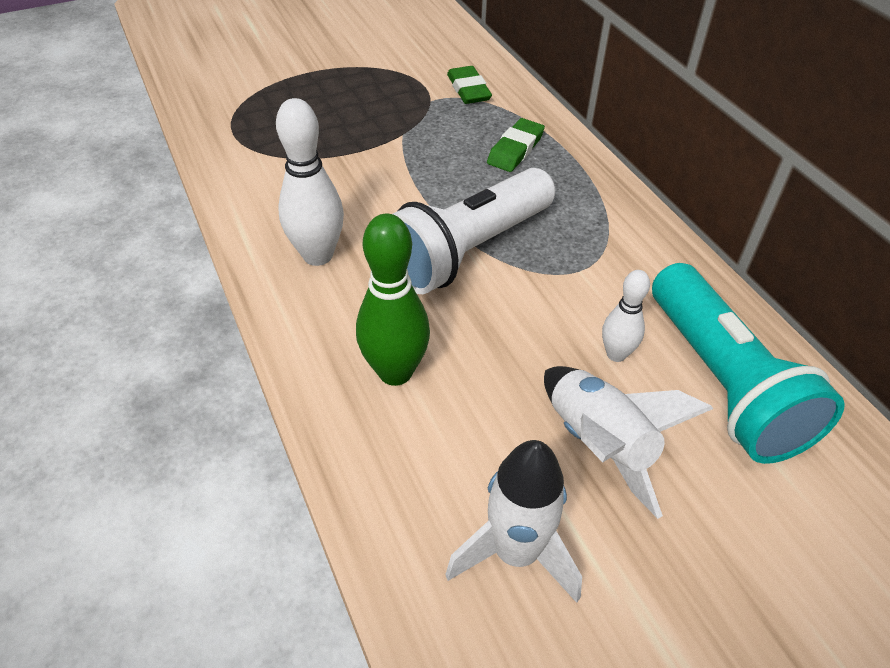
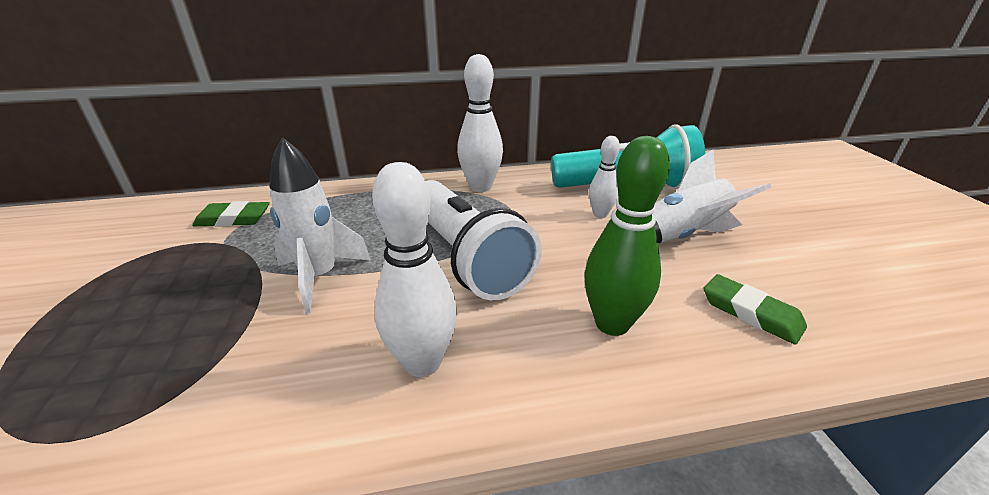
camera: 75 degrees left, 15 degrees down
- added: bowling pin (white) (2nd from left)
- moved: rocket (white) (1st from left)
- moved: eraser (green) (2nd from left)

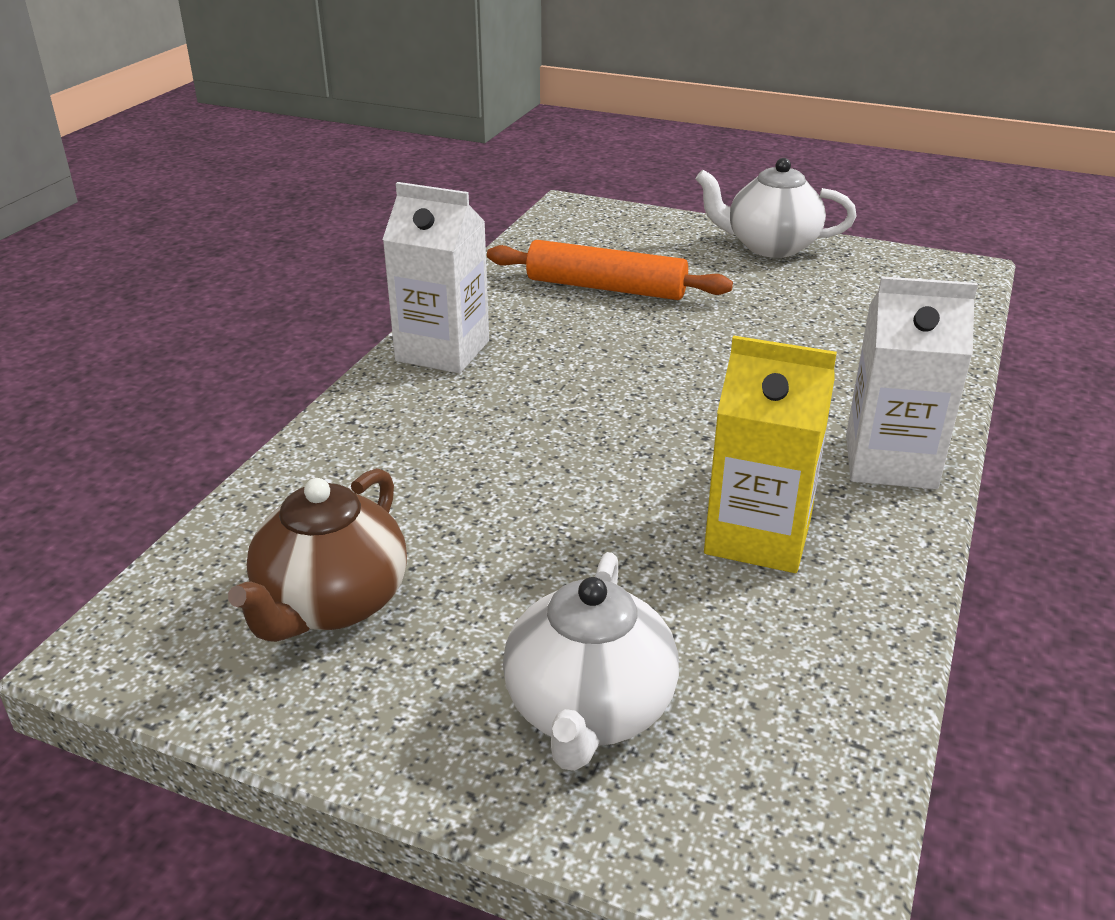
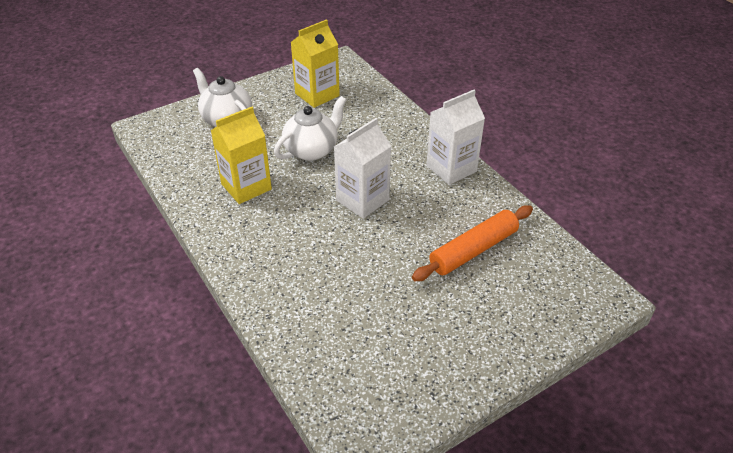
camera: 125 degrees right, 10 degrees up
- moved: teapot (white) (2nd from left)
- moved: carton (white) (2nd from left in the first image) to carton (white) (1st from left)
- replaced: teapot (brown) to carton (yellow) (2nd from left)

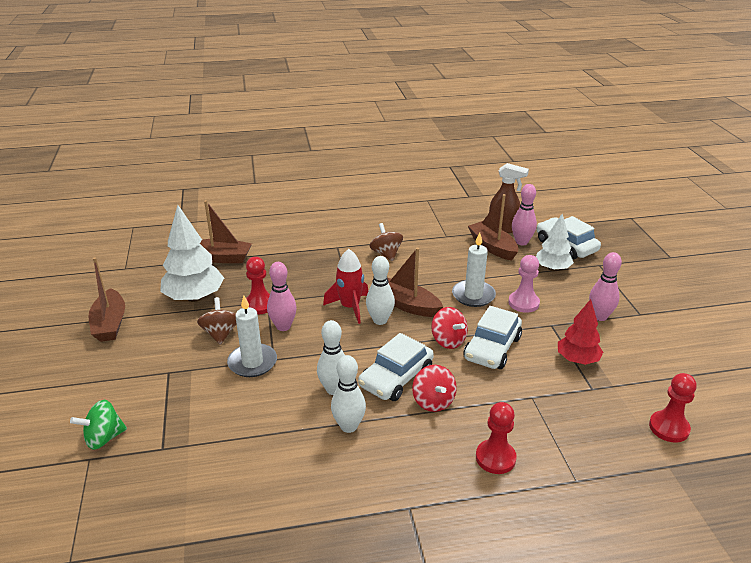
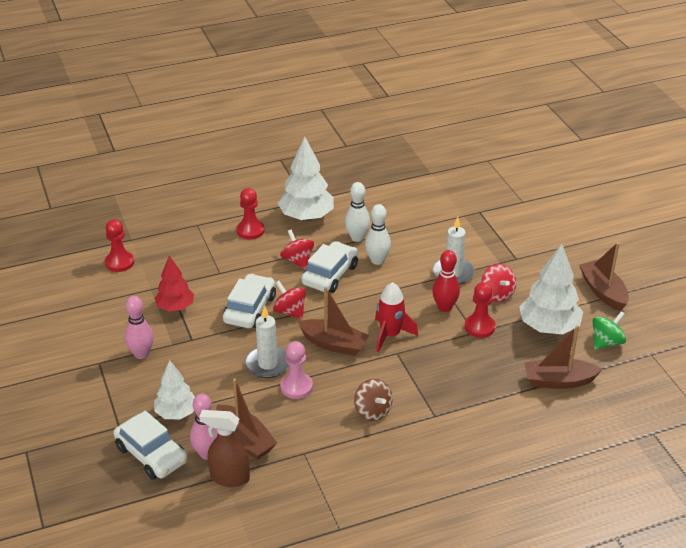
camera: 170 degrees right, 5 degrees up
- removed: bowling pin (white) (3rd from left)
- added: tree (white) (2nd from left)
- moved: spinning top (green)
- moved: pawn (pink)
- recoloured: spinning top (brown) (1st from left) to spinning top (red) (3rd from left)
- recoloured: bowling pin (pink) (1st from left) to bowling pin (red)

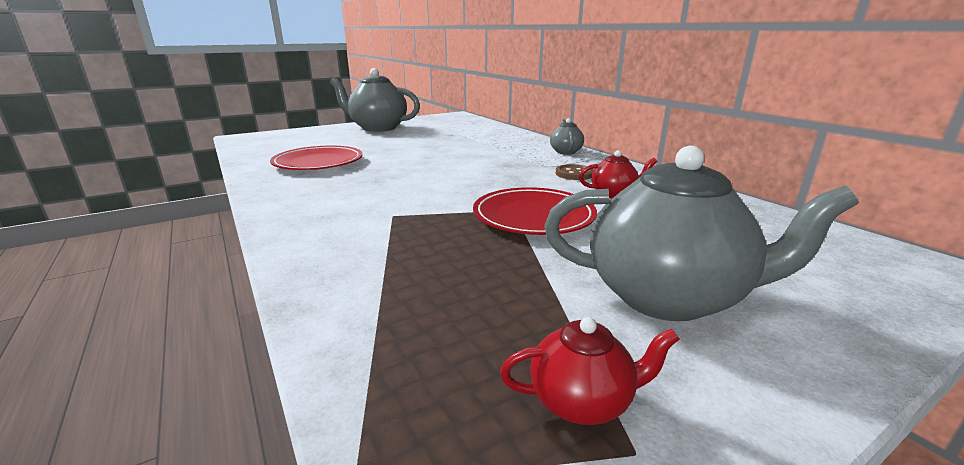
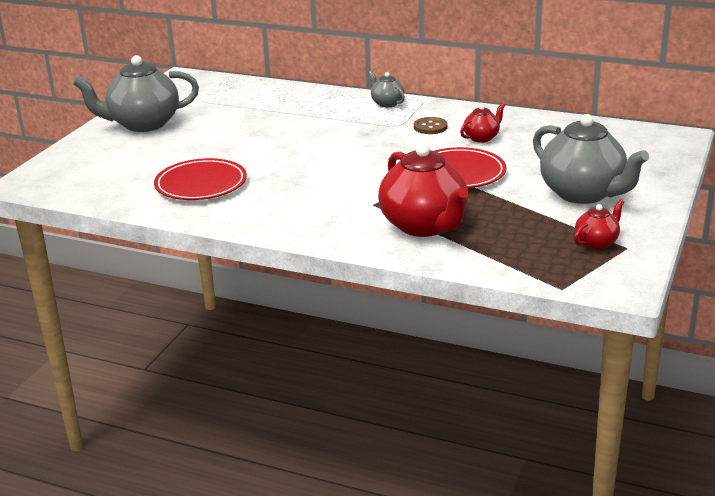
camera: 35 degrees left, 5 degrees up
- added: teapot (red) (1st from left)
- turned: teapot (grey) (3rd from left) 75 degrees clockwise

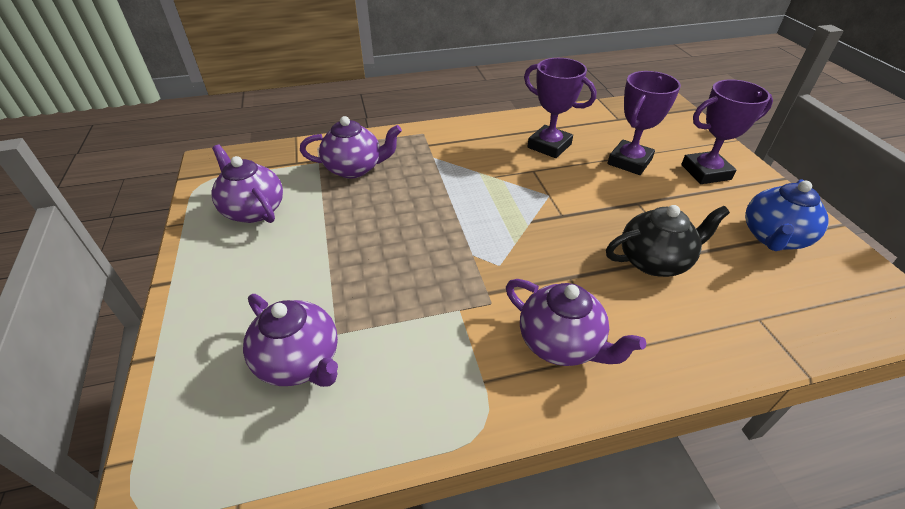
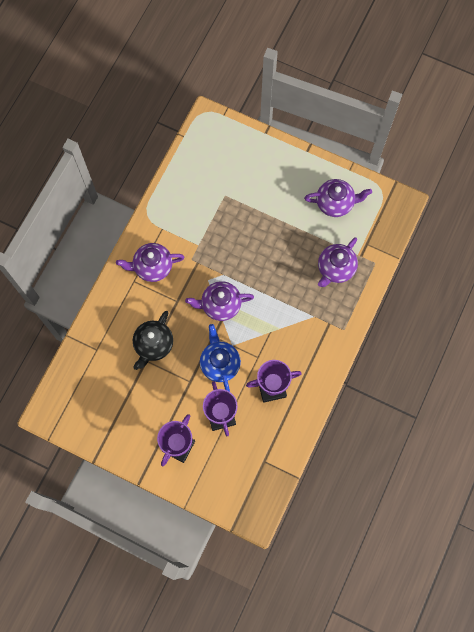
camera: 130 degrees right, 30 degrees up
- moved: teapot (purple) (2nd from left)
- moved: teapot (blue)

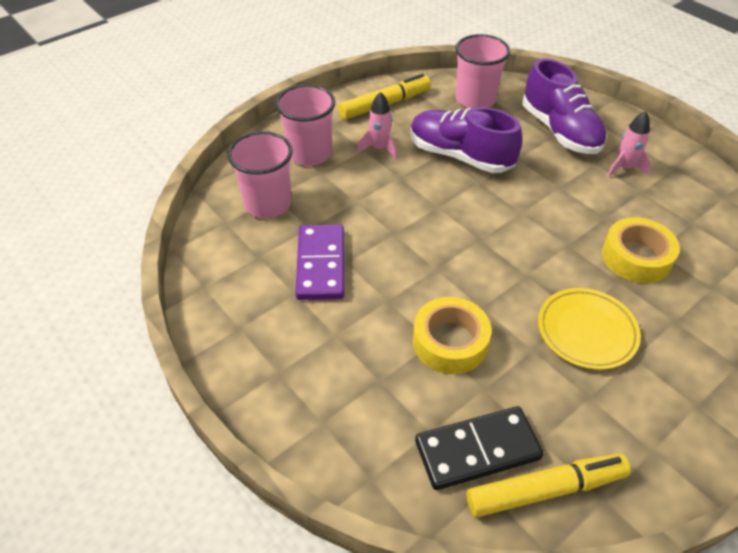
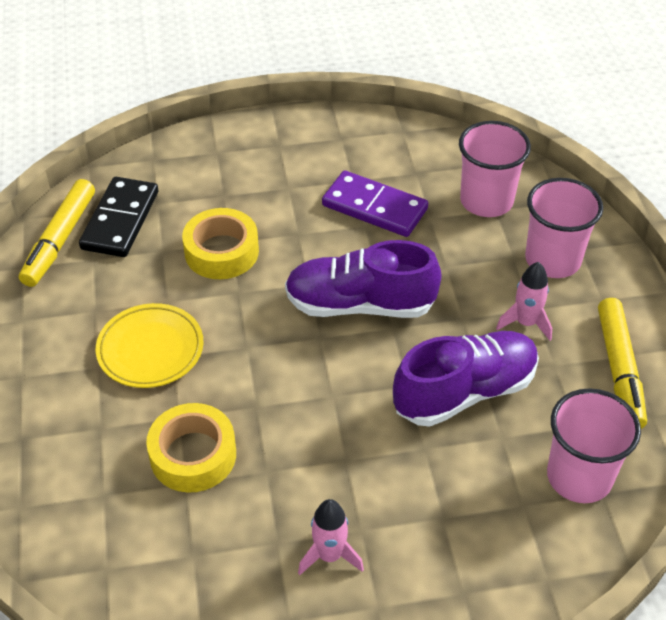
camera: 120 degrees right, 0 degrees up
- moved: shoe (purple) (2nd from left in the first image) to shoe (purple) (1st from left)

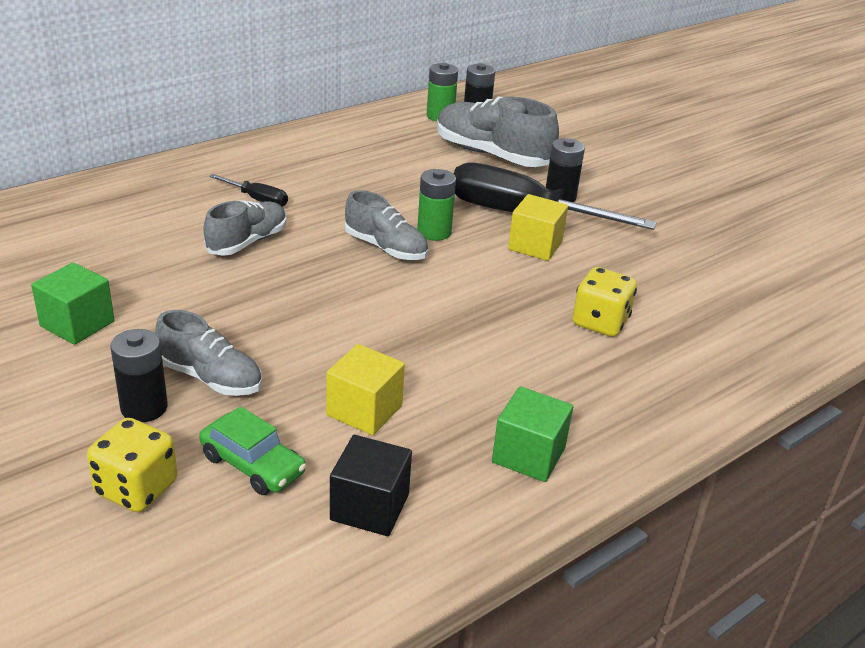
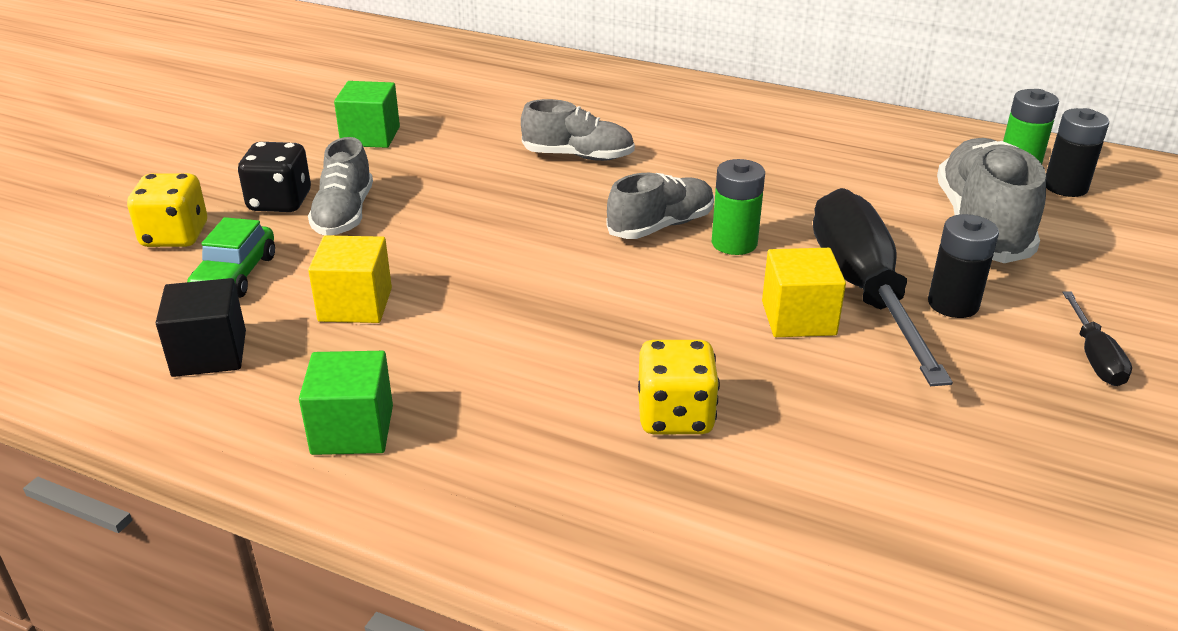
camera: 65 degrees right, 0 degrees up
- moved: screwdriver (black) (1st from left in the first image) to screwdriver (black) (2nd from left)
- replaced: battery (black) (1st from left) to dice (black)
- turned: shoe (grey) (3rd from left) 135 degrees counterclockwise

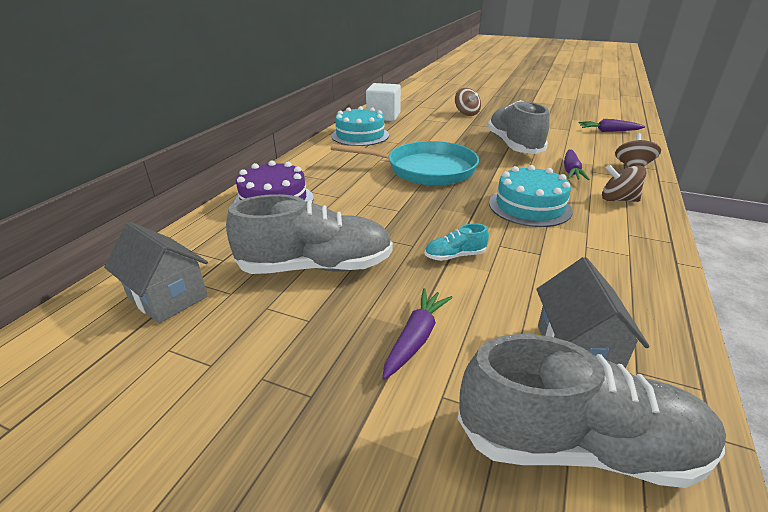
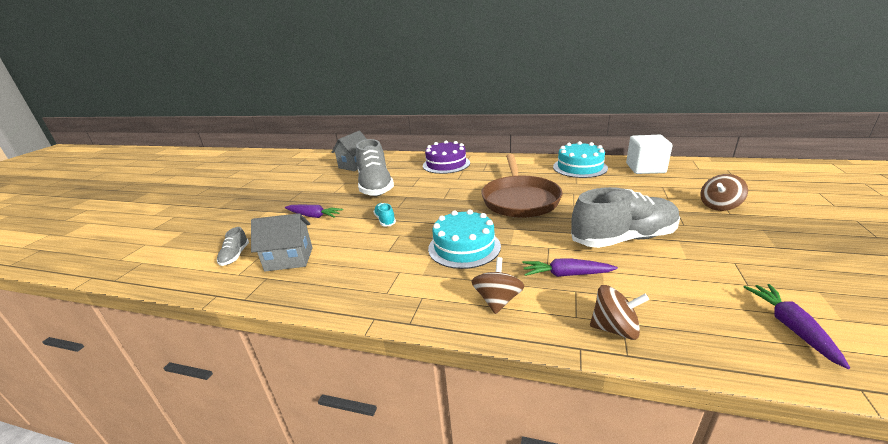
camera: 85 degrees right, 5 degrees down
- recoloured: pan (turquoise) to pan (brown)
- resized: shoe (grey) (3rd from left in the first image) x0.43

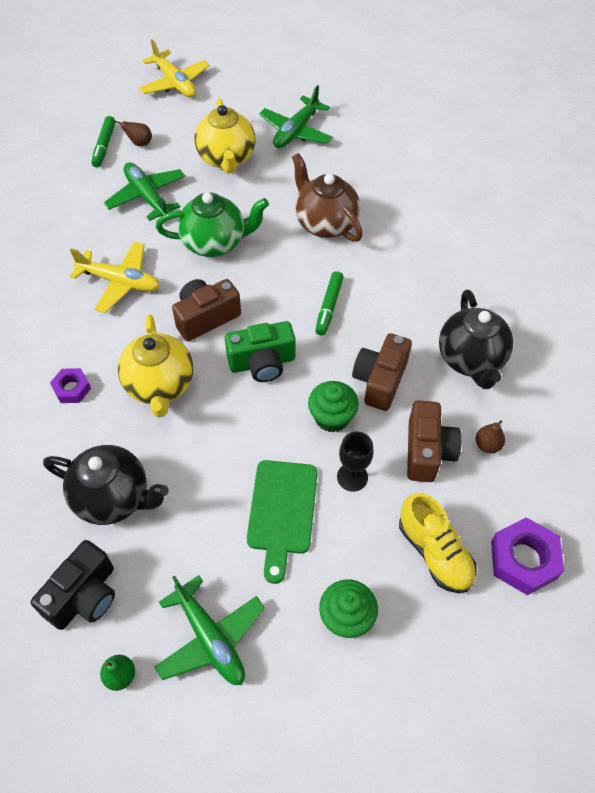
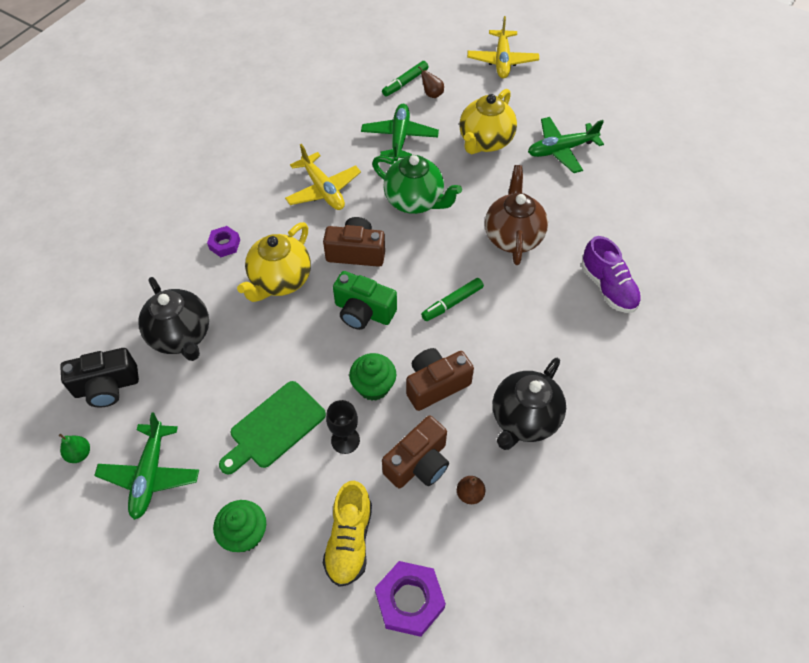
camera: 40 degrees right, 0 degrees up
- added: shoe (purple)

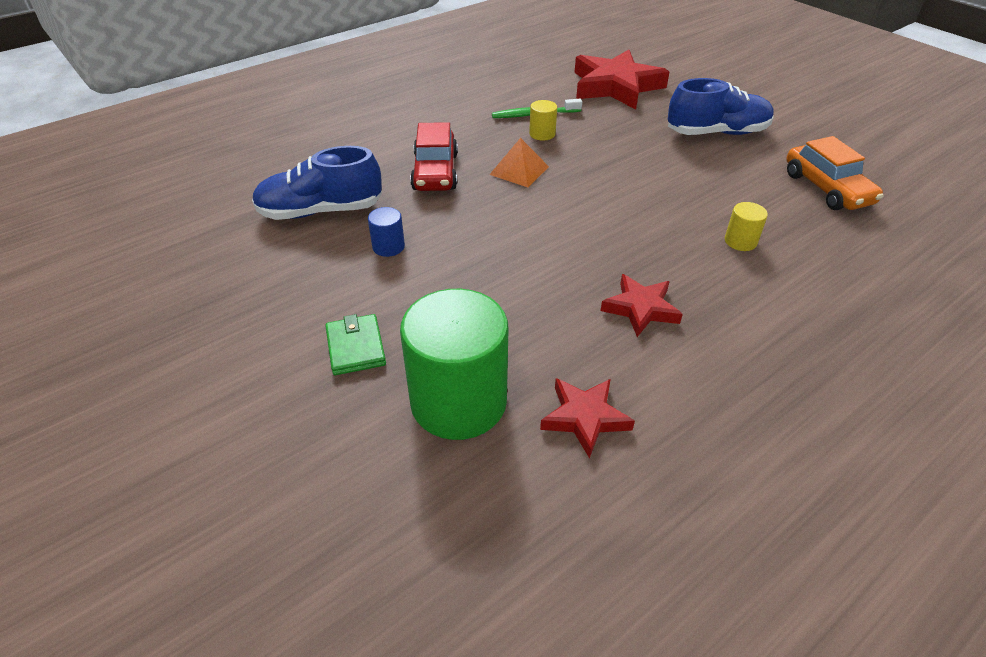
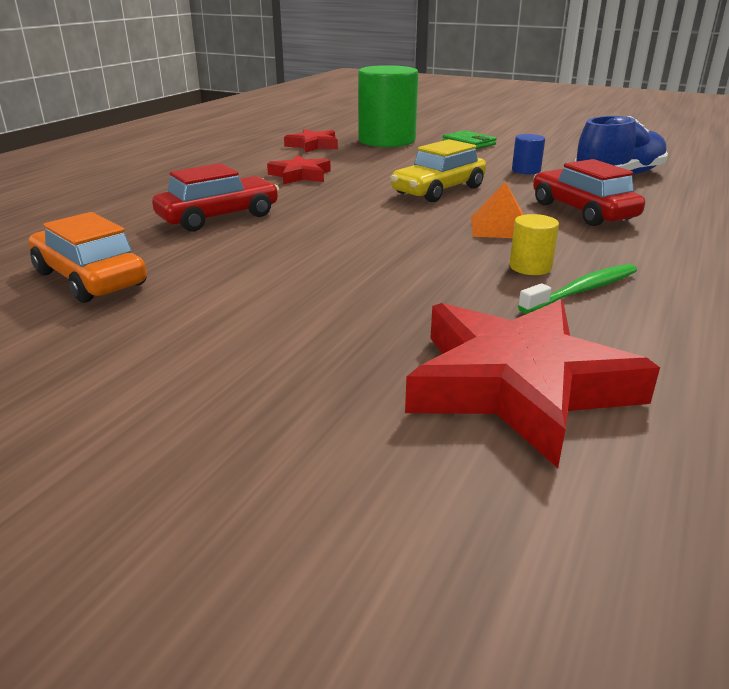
camera: 155 degrees right, 15 degrees down
- removed: shoe (blue) (2nd from left)
- added: car (yellow)
- replaced: cylinder (yellow) (2nd from left) to car (red) (1st from left)

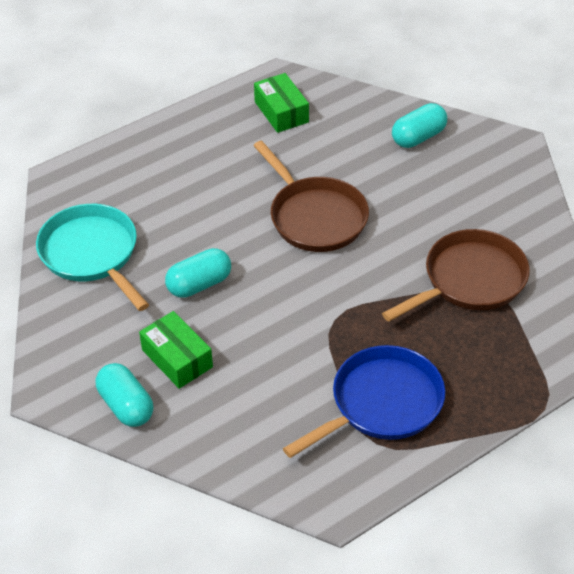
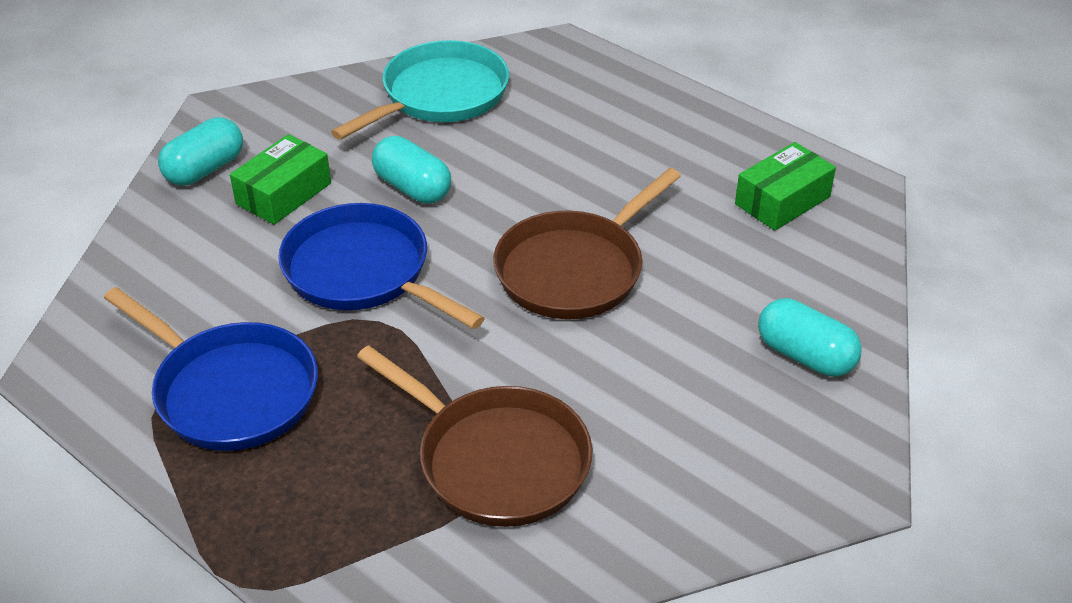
camera: 75 degrees right, 5 degrees down
- added: pan (blue) (2nd from left)

